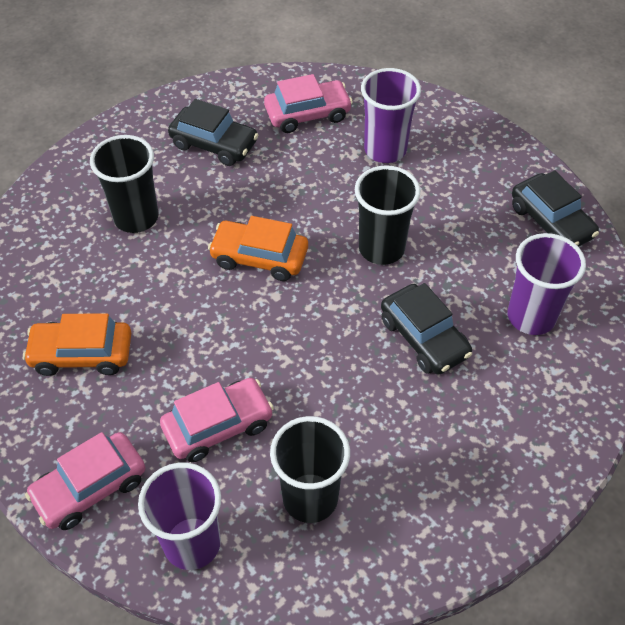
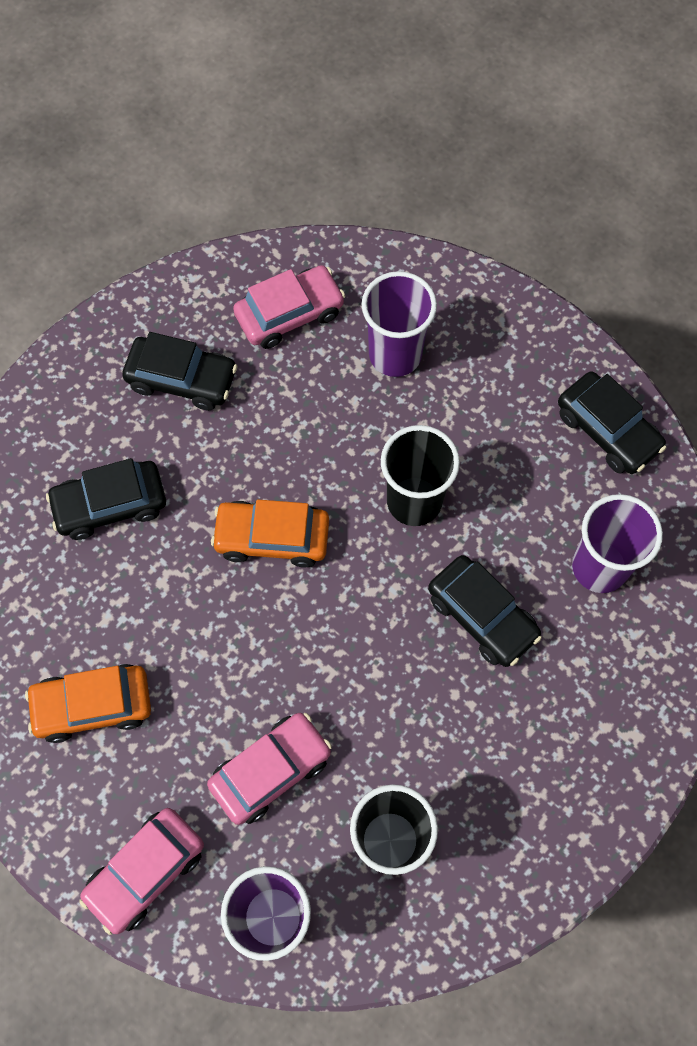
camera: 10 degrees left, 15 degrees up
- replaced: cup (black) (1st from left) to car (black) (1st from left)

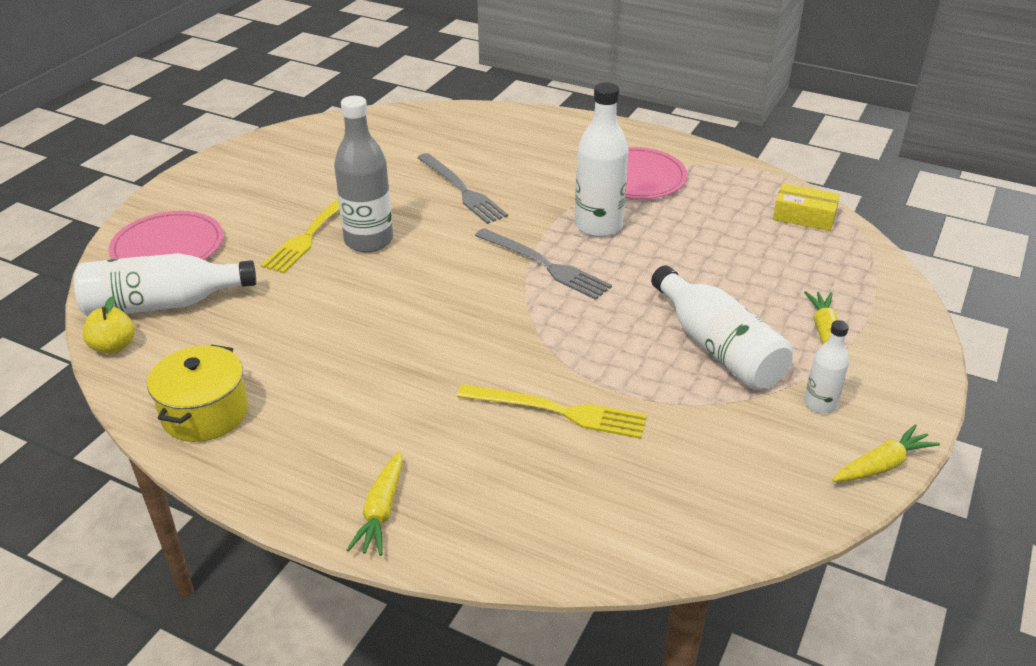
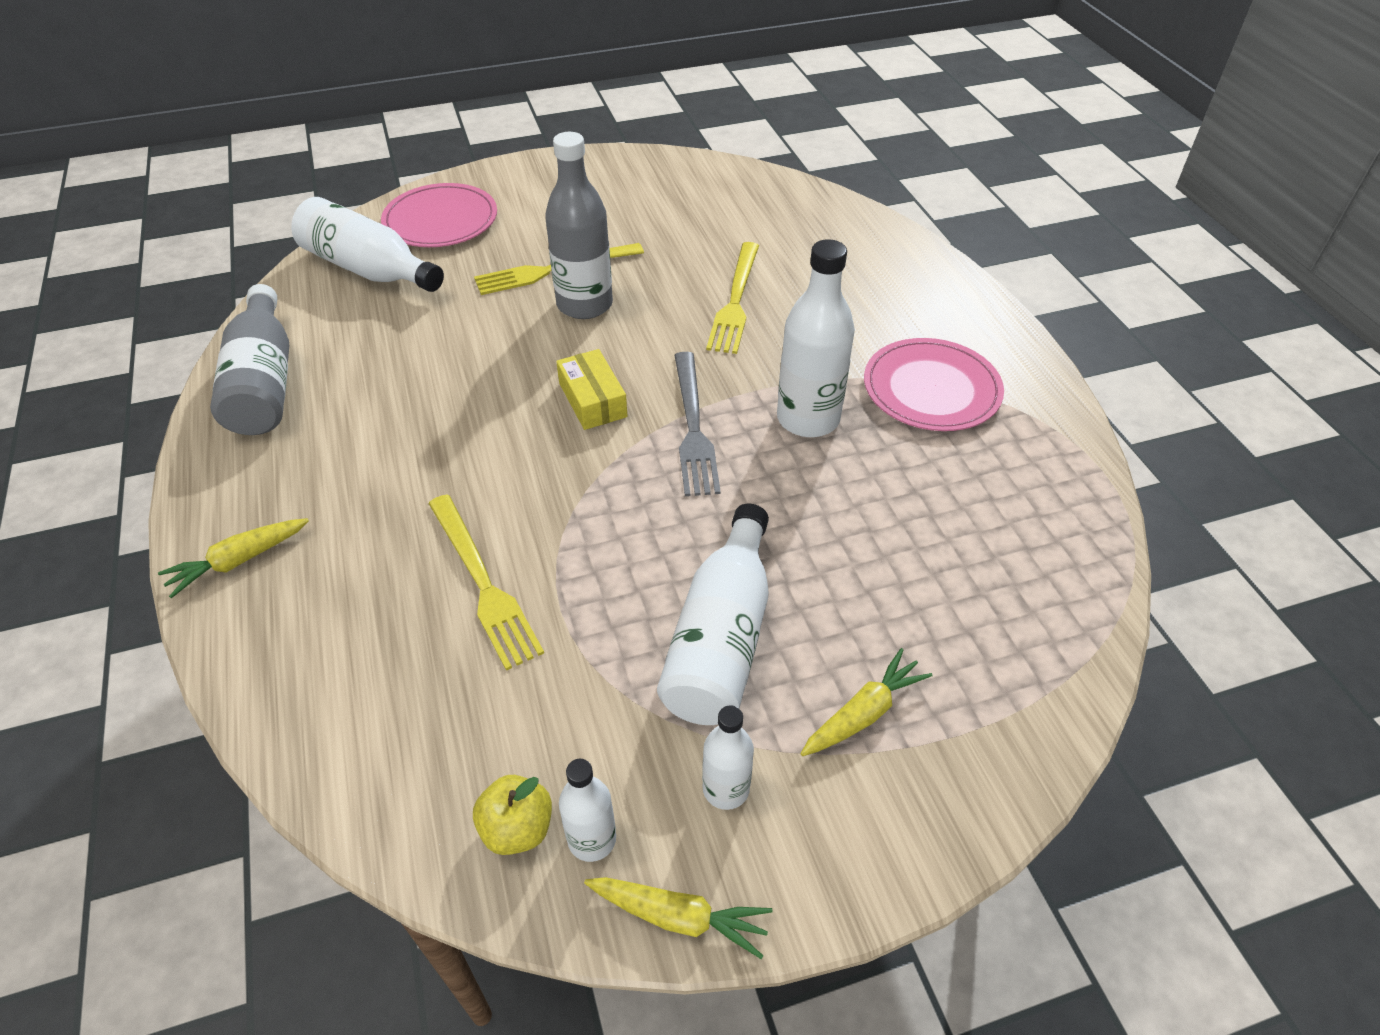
camera: 45 degrees right, 10 degrees up
- added: bottle (white) (2nd from left)
- moved: apple (yellow)
- moved: box (yellow)
- replaced: pot (yellow) to bottle (grey) (1st from left)
- recoloured: fork (grey) (1st from left) to fork (yellow) (3rd from left)

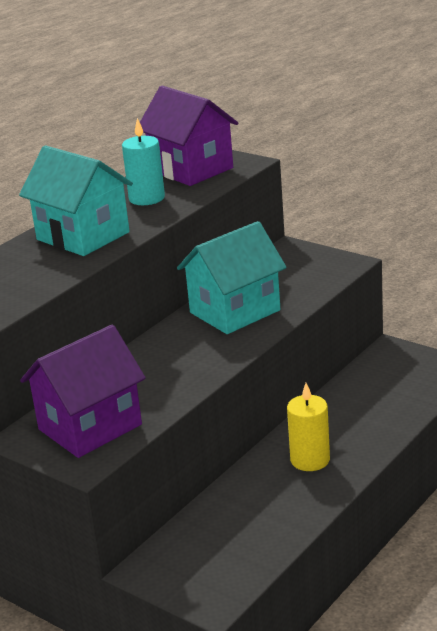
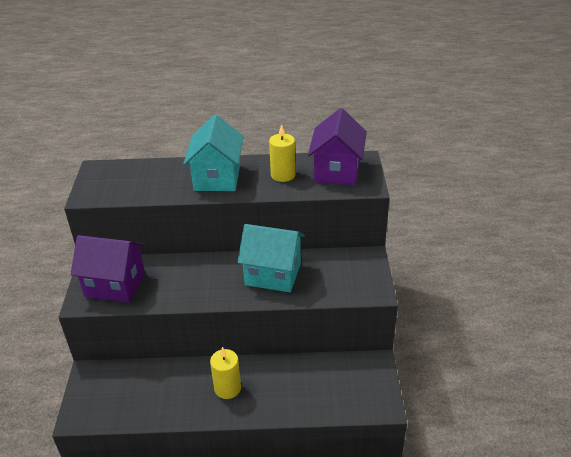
camera: 50 degrees right, 10 degrees up
- recoloured: candle (turquoise) to candle (yellow) (2nd from left)

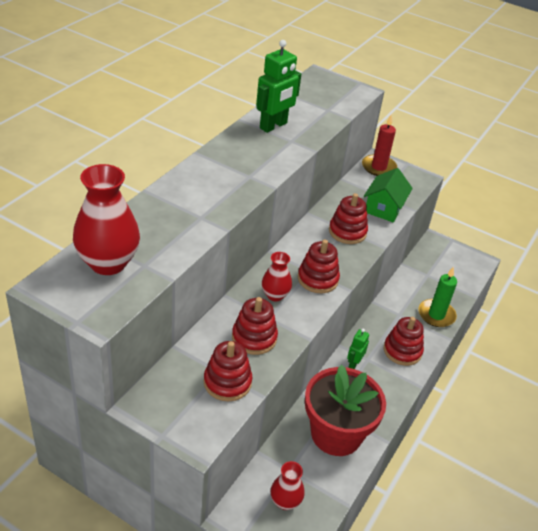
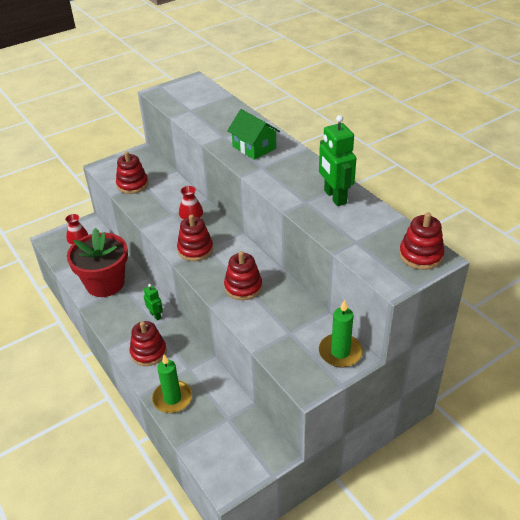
camera: 120 degrees right, 0 degrees up
- removed: vase (red) (1st from left)
- moved: stacking toy (red) (2nd from left in the first image) to stacking toy (red) (5th from left)
- moved: house (green)
- recoloured: candle (red) to candle (green) (2nd from left)

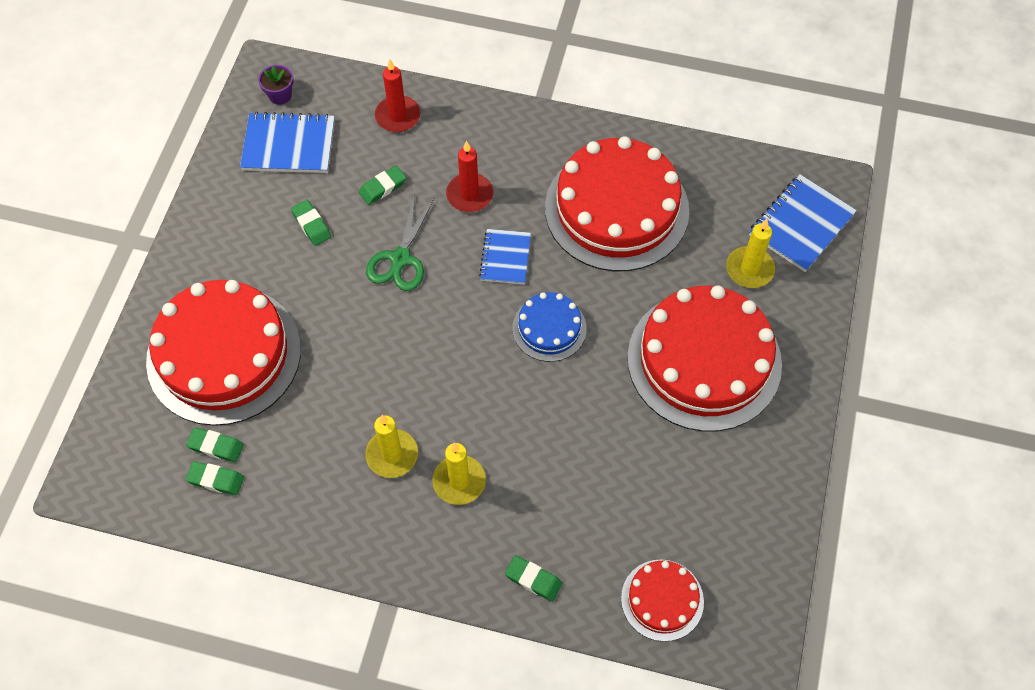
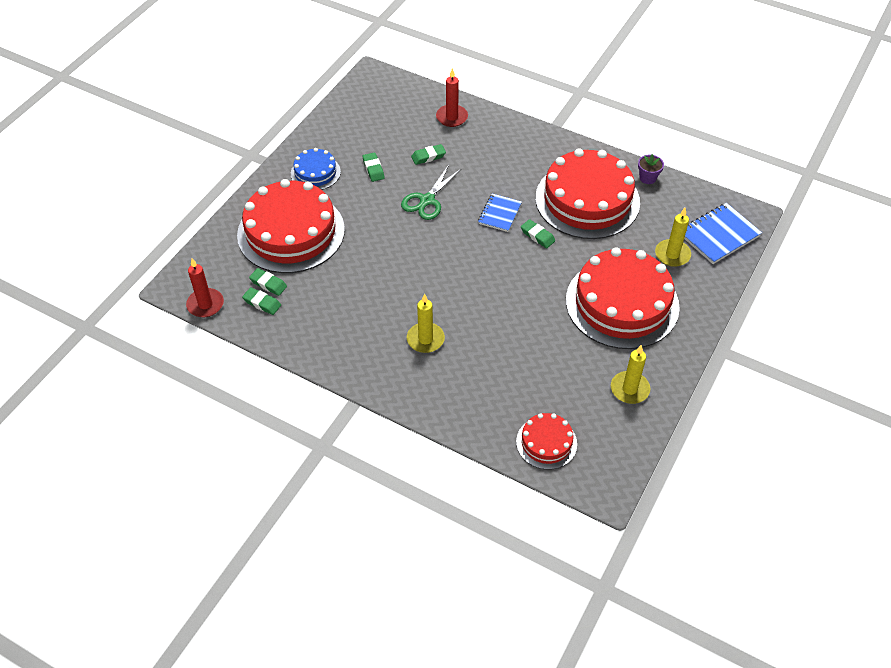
camera: 15 degrees right, 10 degrees down
- removed: notebook (blue) (1st from left)
- moved: flower pot (purple)
- moved: candle (yellow) (1st from left in the first image) to candle (yellow) (2nd from left)
- moved: candle (red) (2nd from left in the first image) to candle (red) (1st from left)
- moved: eraser (green) (5th from left)
- moved: cake (blue)

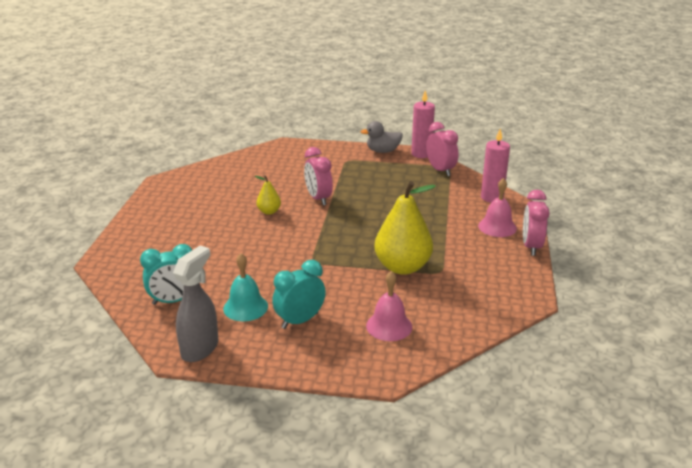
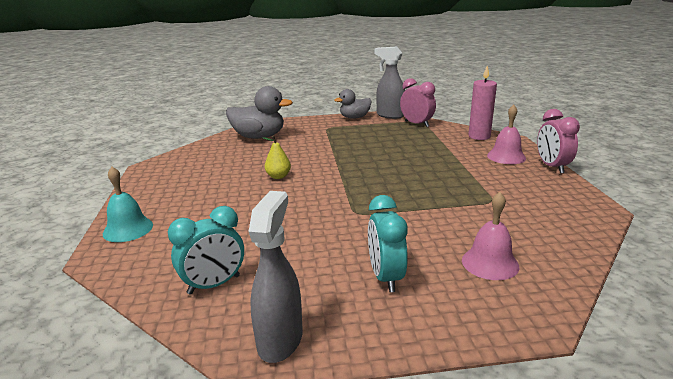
camera: 15 degrees left, 5 degrees down
- removed: clock (pink) (1st from left)
- removed: pear (yellow) (2nd from left)
- added: duck (grey) (1st from left)
- moved: bell (turquoise)
- replaced: candle (pink) (1st from left) to spray bottle (grey) (2nd from left)
- turned: clock (turquoise) (2nd from left) 45 degrees counterclockwise

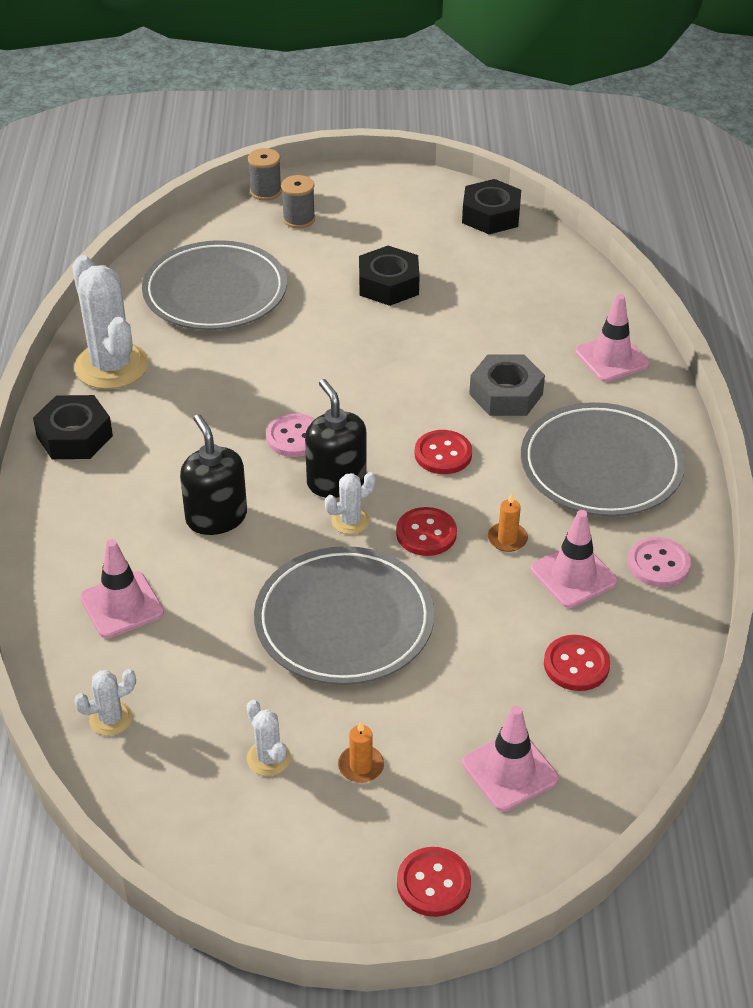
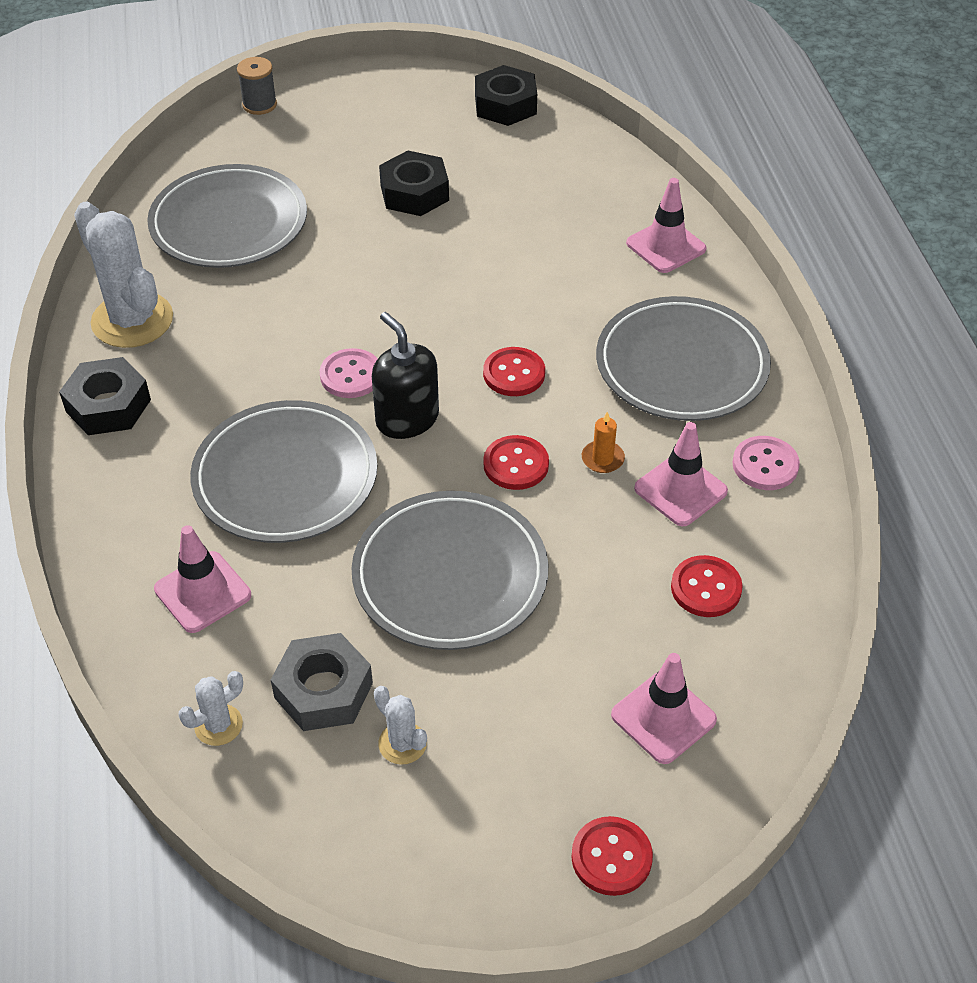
camera: 10 degrees left, 5 degrees up
- removed: spool (grey) (2nd from left)
- removed: cactus (white) (4th from left)
- removed: candle (orange) (1st from left)
- moved: nut (grey)
- replaced: soap dispenser (black) (1st from left) to plate (grey) (2nd from left)

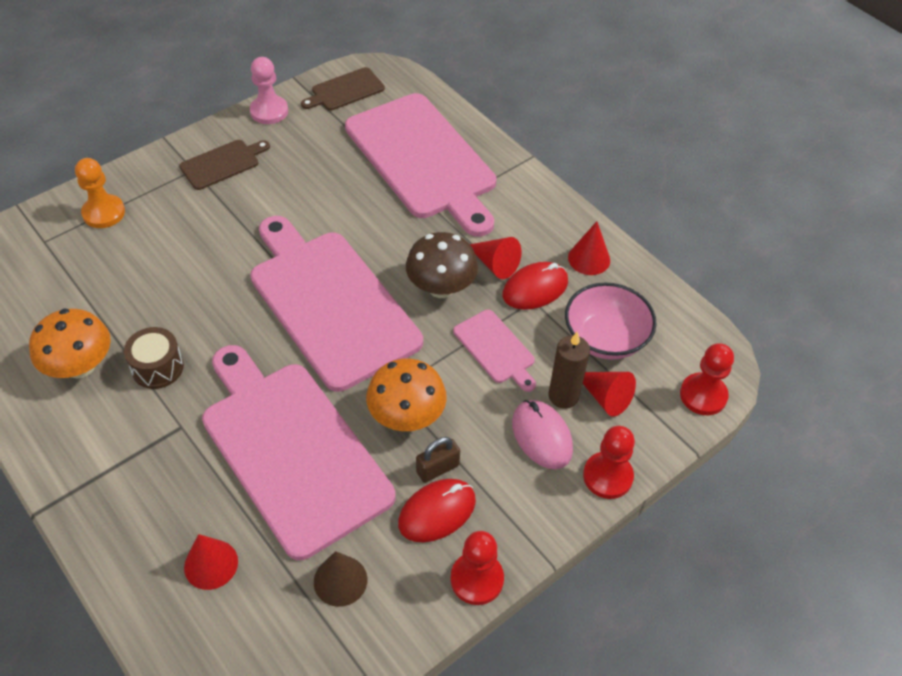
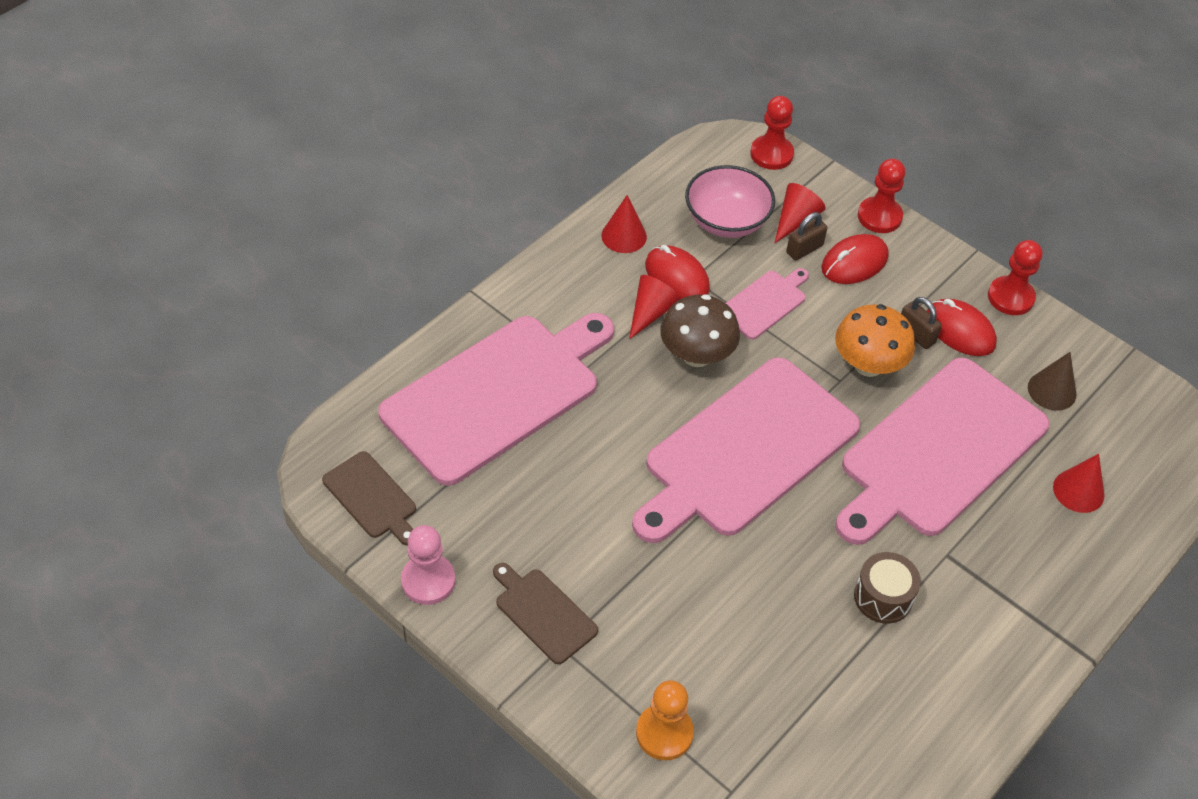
camera: 100 degrees left, 0 degrees up
- removed: mushroom (orange) (1st from left)
- replaced: candle (brown) to padlock (brown) (1st from left)
- recoloured: mouse (pink) to mouse (red) (2nd from left)

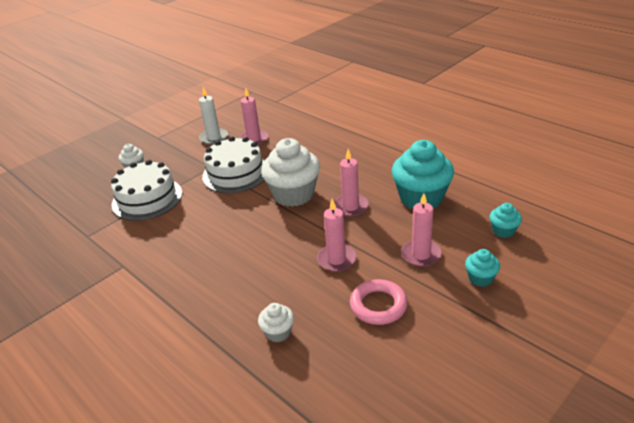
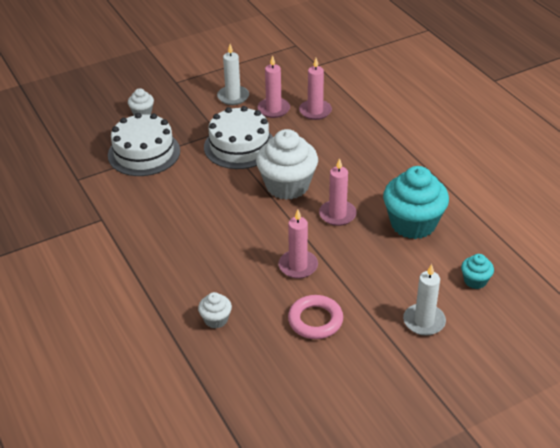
camera: 15 degrees right, 5 degrees up
- moved: candle (pink) (4th from left in the first image) to candle (pink) (3rd from left)
- replaced: cupcake (turquoise) (2nd from left) to candle (white) (2nd from left)

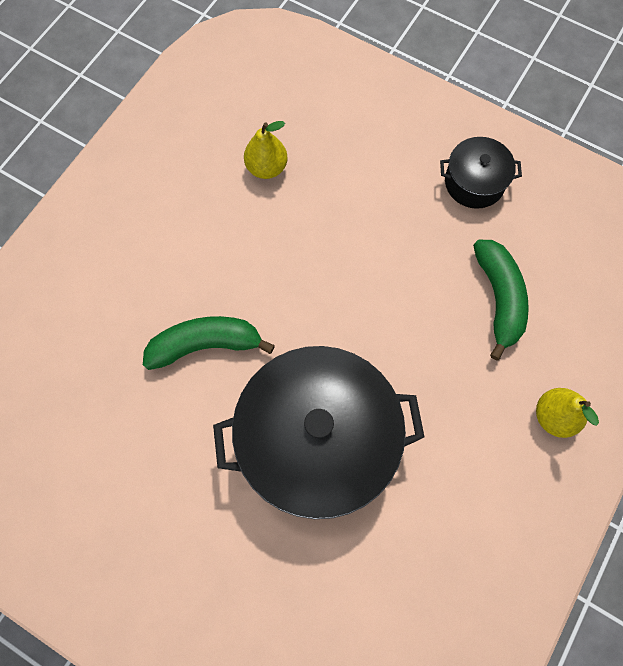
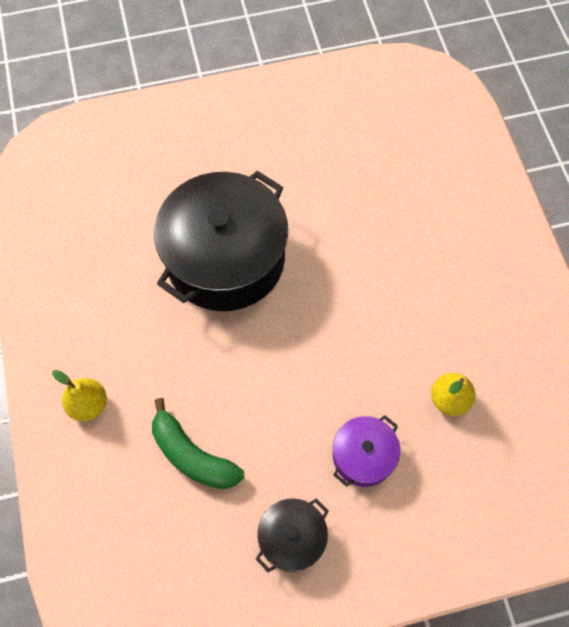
camera: 135 degrees right, 5 degrees down
- removed: banana (green) (1st from left)
- added: pot (purple)

